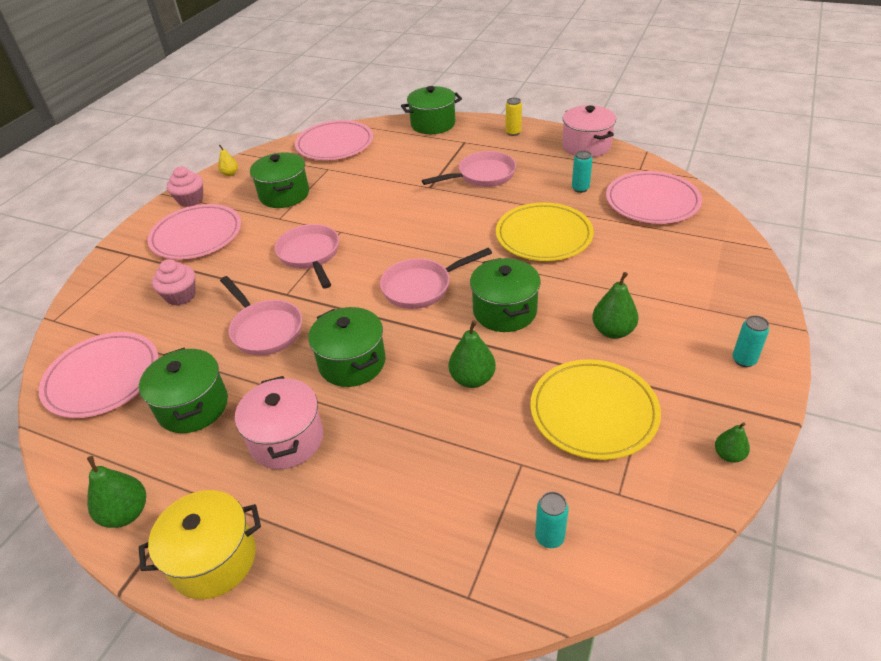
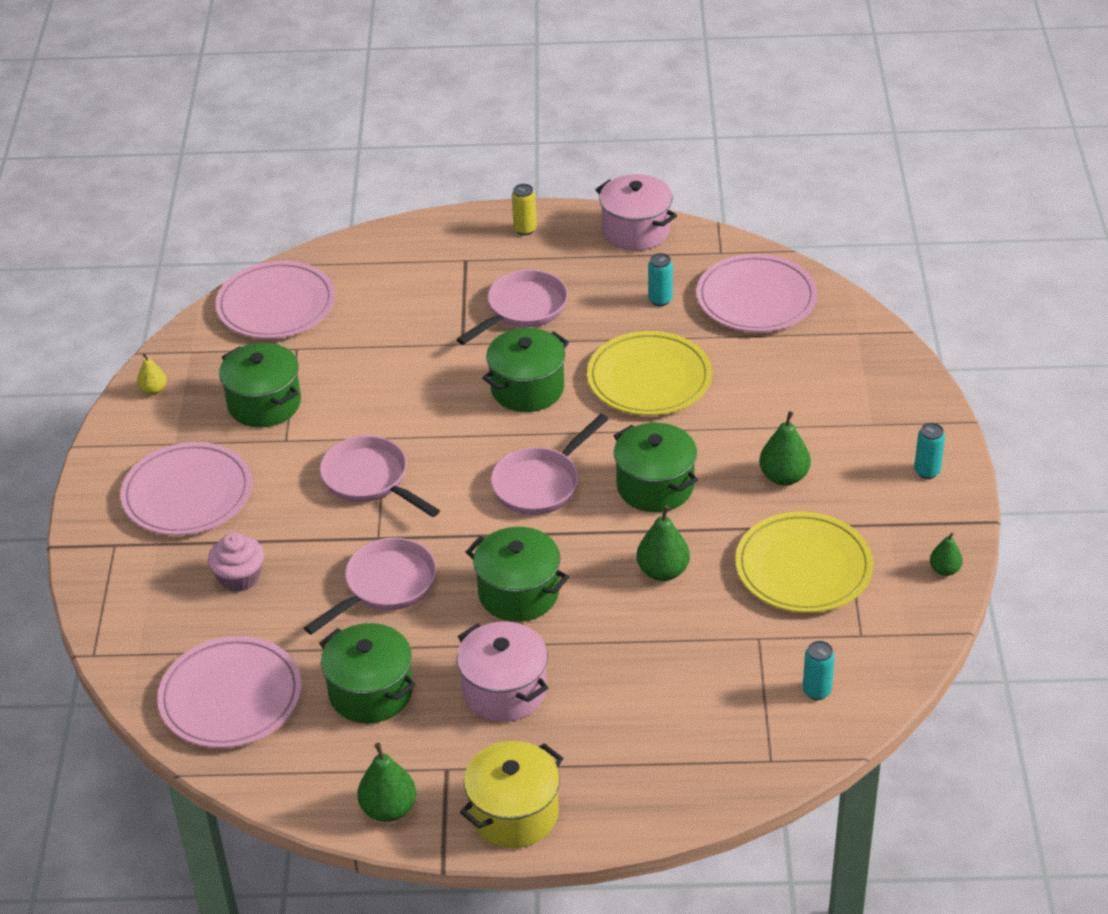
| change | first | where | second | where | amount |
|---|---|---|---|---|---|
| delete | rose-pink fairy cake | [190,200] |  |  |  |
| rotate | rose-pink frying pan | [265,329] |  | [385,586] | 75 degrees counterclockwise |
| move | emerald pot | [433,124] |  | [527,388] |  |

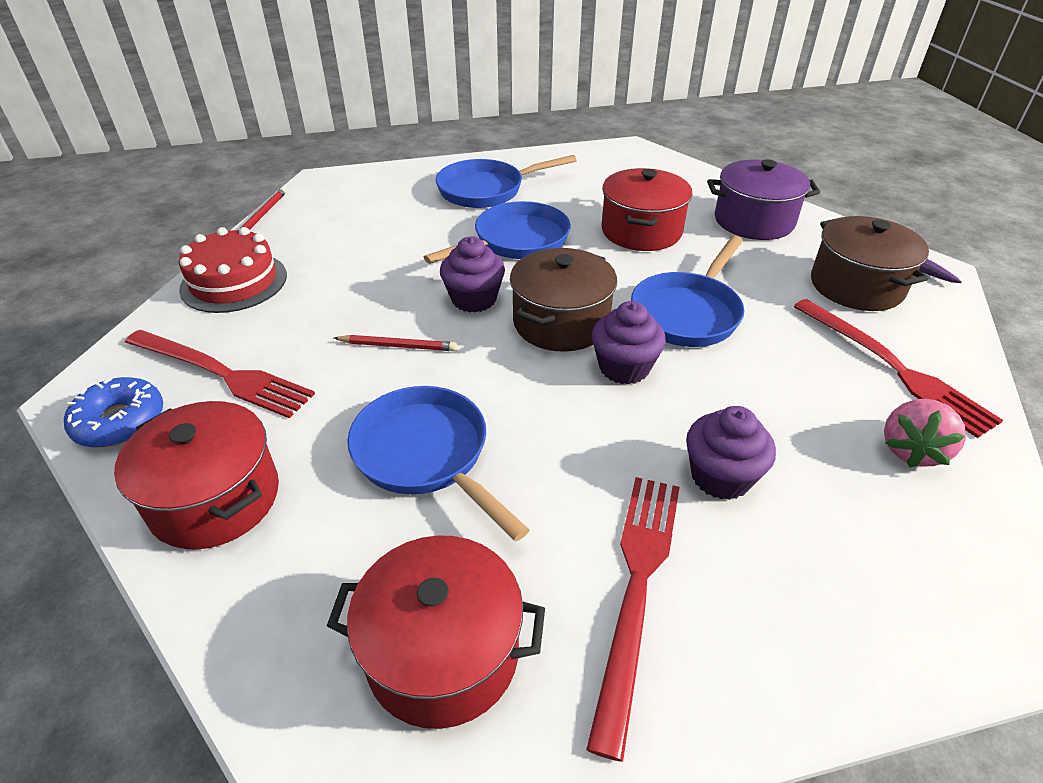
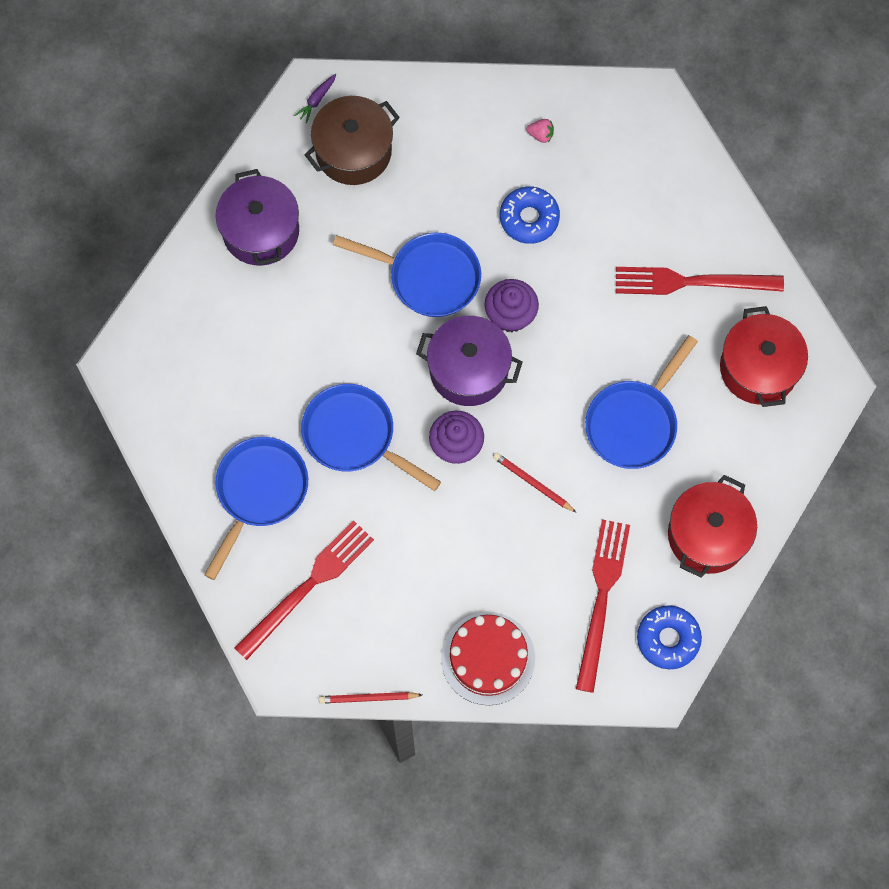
| change | first | where | second | where | amount |
|---|---|---|---|---|---|
| rotate | scarlet pencil | [398,346] |  | [533,483] | 45 degrees counterclockwise |
| rotate | cobalt frying pan | [487,190] |  | [259,492] | 120 degrees counterclockwise |
| recolor | brown pot | [561,322] | violet pot | [468,370] |  |
| delete | scarlet pot | [641,231] |  |  |  |
| delete | violet fairy cake | [720,476] |  |  |  |
| move | scarlet fork | [893,367] |  | [308,586] |  |
| resize | rose-pink toy strawberry | [911,450] |  | [540,135] | x0.54 |
| insert |  |  | cobalt doughnut | [529,218] |  |

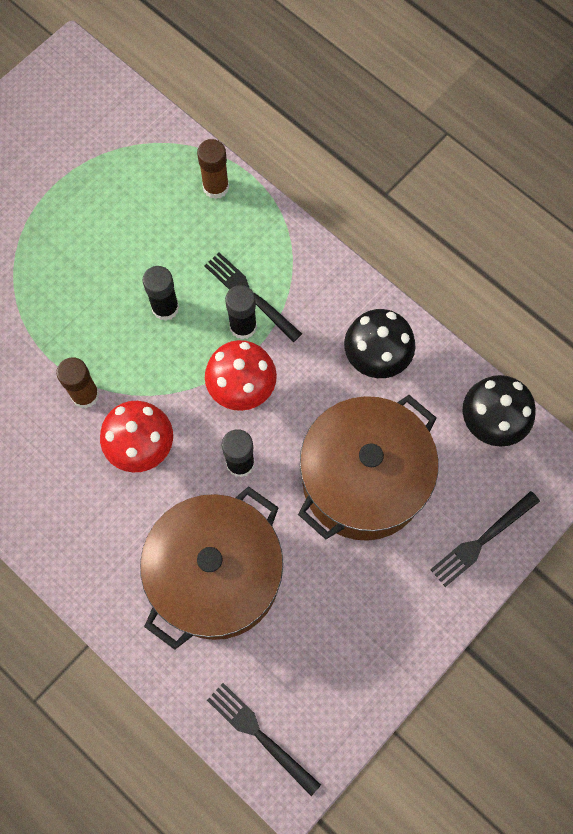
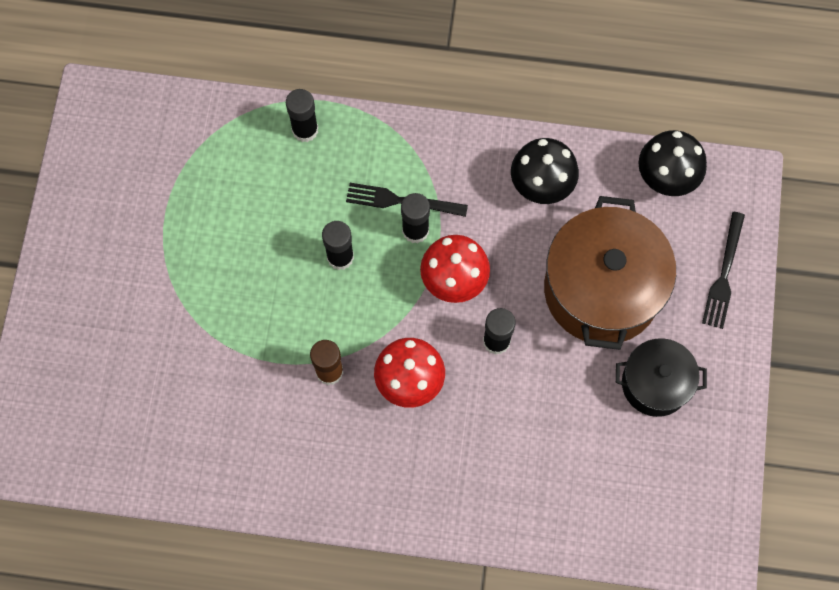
| change | first | where | second | where | amount |
|---|---|---|---|---|---|
| delete | brown pot | [216,576] |  |  |  |
| recolor | brown glue stick | [216,187] | ebony glue stick | [305,130] |  |
| delete | ebony fork | [260,735] |  |  |  |
| insert |  |  | ebony pot | [655,383] |  |

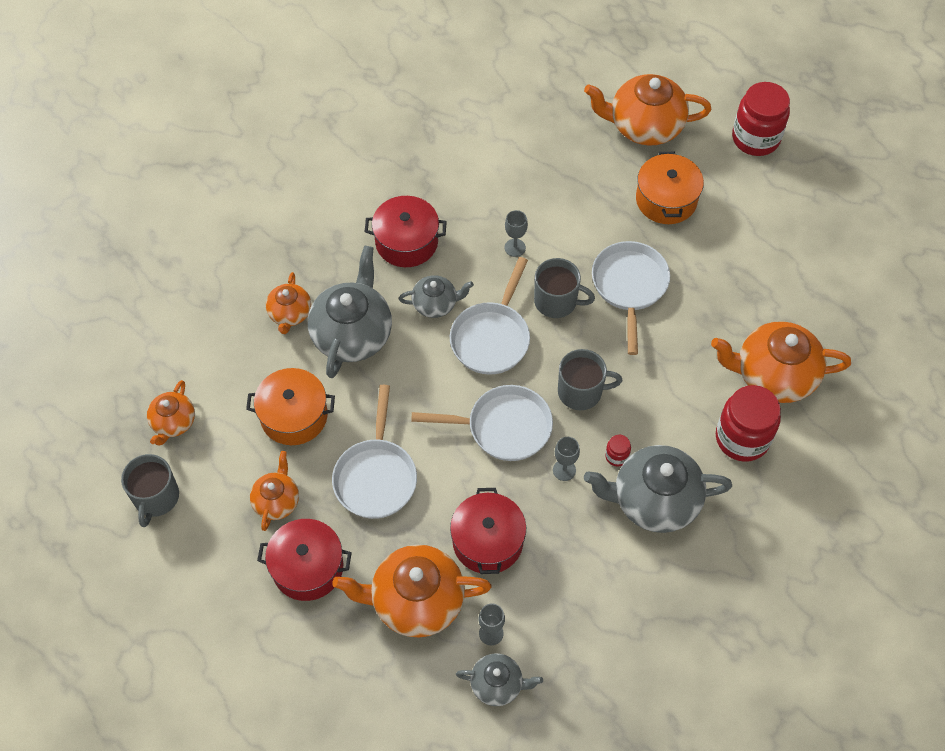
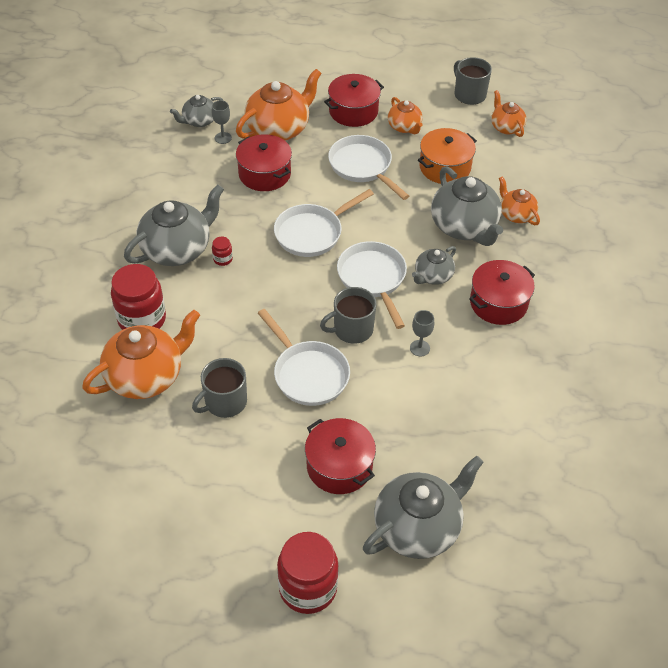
| change | first | where | second | where | amount |
|---|---|---|---|---|---|
| delete | ash-grey chalice | [564,470] |  |  |  |
| move | ash-grey tea mug | [581,391] |  | [225,402] |  |
| recolor | orange china teapot | [644,126] | ash-grey china teapot | [418,527] |  |
| recolor | orange pot | [666,200] | scarlet pot | [339,466] |  |

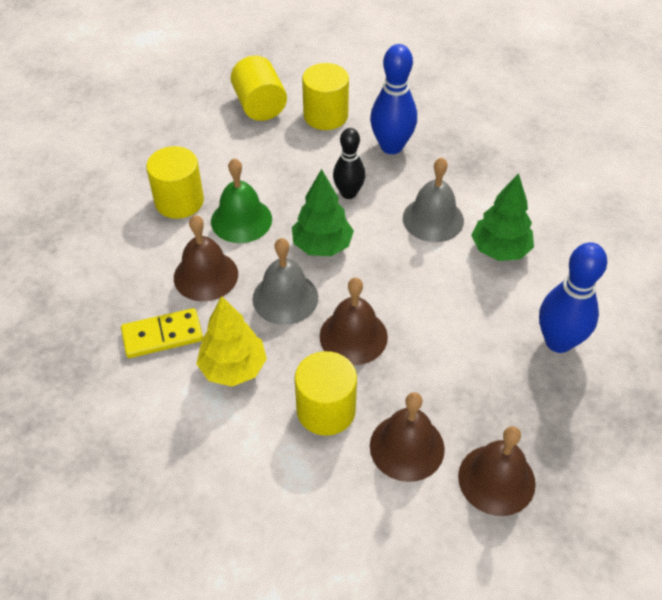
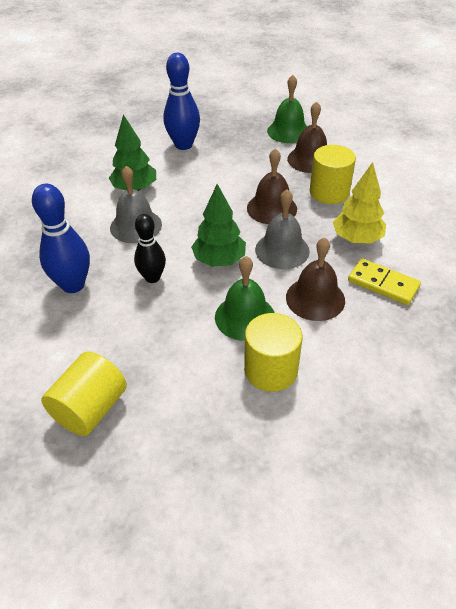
| change | first | where | second | where | amount |
|---|---|---|---|---|---|
| delete | bright yellow cylinder | [325,116] |  |  |  |
| recolor | brown school bell | [496,479] | emerald school bell | [288,131] |  |

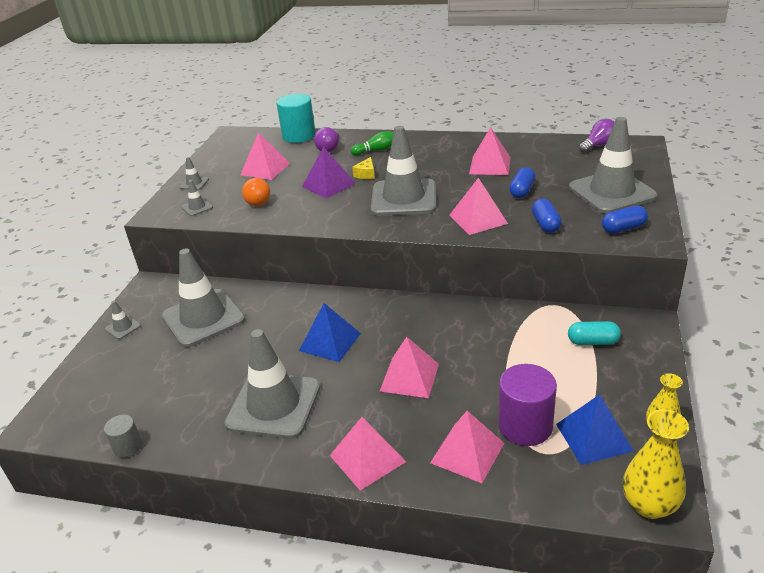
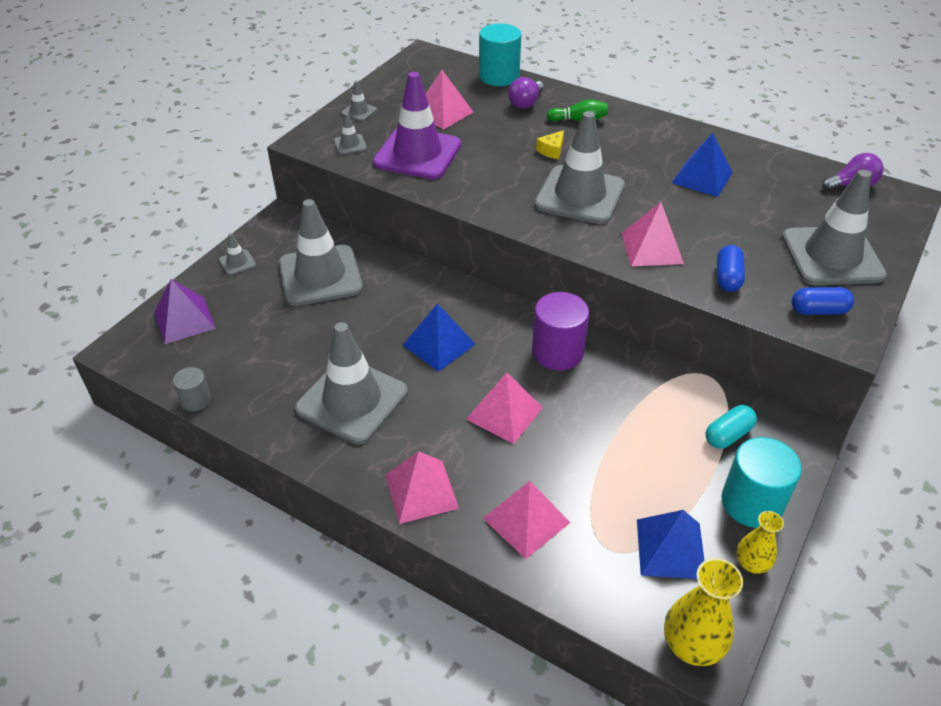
| change | first | where | second | where | amount |
|---|---|---|---|---|---|
| replace | orange bulb | [258,201] | violet road cone | [417,154] |  |
| move | violet pyramid shape | [328,185] |  | [184,320] |  |
| recolor | rose-pink pyramid shape | [490,165] | cobalt pyramid shape | [702,177] |  |
| move | violet cylinder | [525,426] |  | [557,352] |  |
| delete | cobalt pill | [522,191] |  |  |  |
| rotate | teal pill | [593,342] |  | [728,435] | 60 degrees counterclockwise |
| insert |  |  | teal cylinder | [751,503] |  |

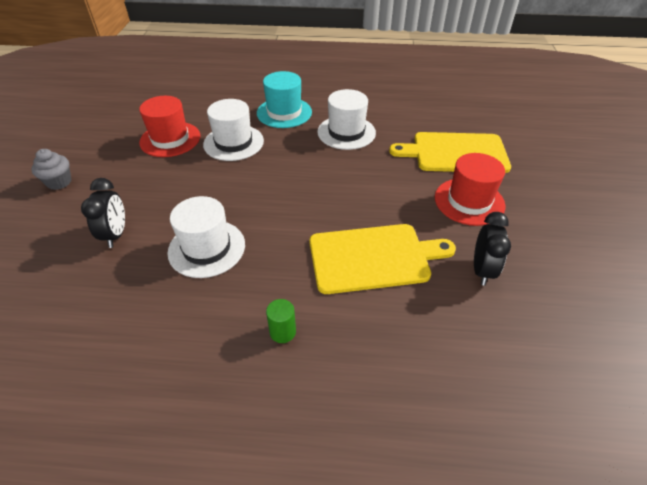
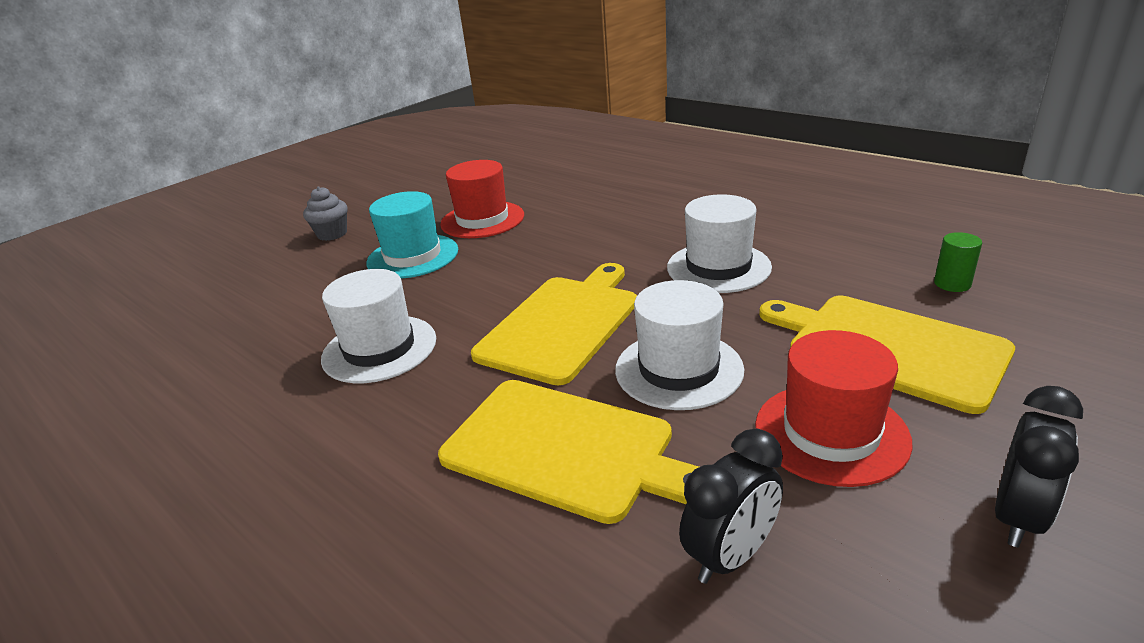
| change | first | where | second | where | amount |
|---|---|---|---|---|---|
| move | ebony alarm clock | [116,234] |  | [1017,517] |  |
| move | white top hat | [233,142] |  | [678,369] |  |
| move | teal top hat | [284,112] |  | [413,256] |  |
| move | emerald cylinder | [282,332] |  | [952,284] |  |
| insert |  |  | bright yellow cutting board | [562,324] |  |

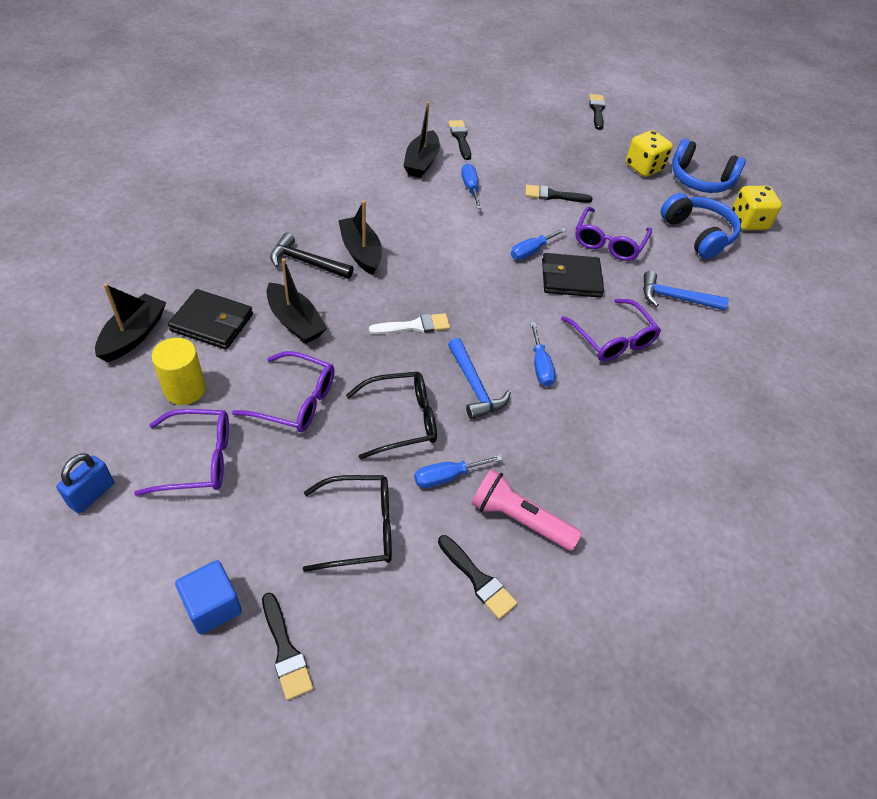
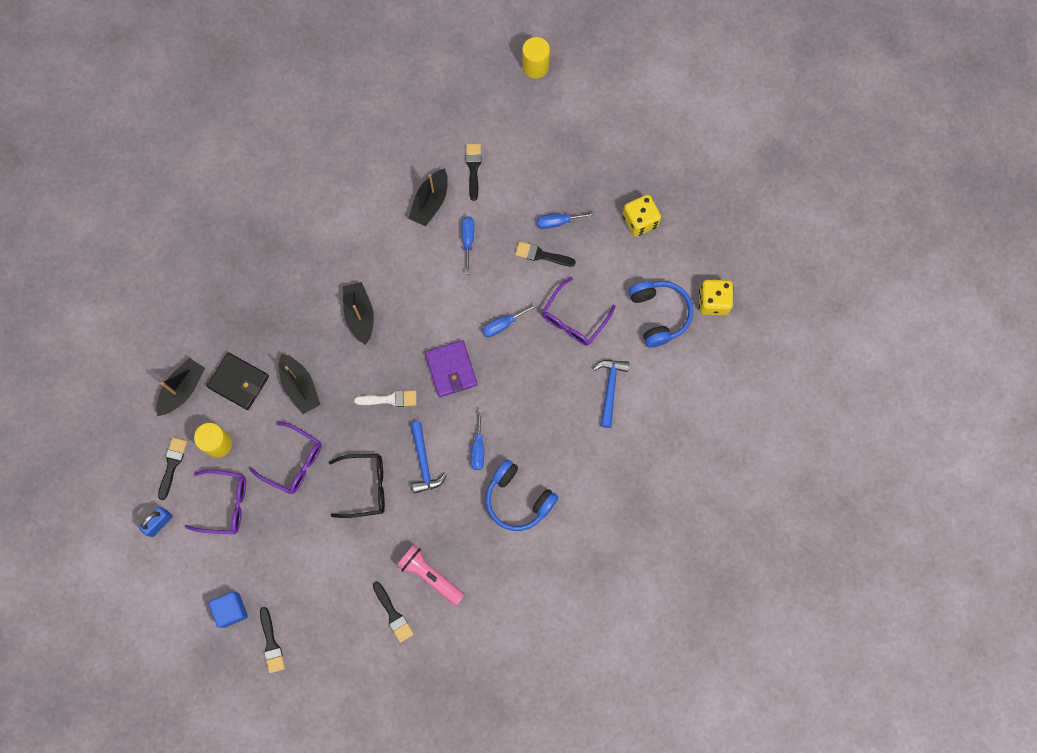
| change | first | where | second | where | amount |
|---|---|---|---|---|---|
| delete | ebony carpenter's hammer | [306,262] |  |  |  |
| delete | ebony glasses | [361,528] |  |  |  |
| move | cobalt flat screwdriver | [447,477] |  | [558,222] |  |
| delete | ebony card wallet | [571,278] |  |  |  |
| delete | violet glasses | [613,340] |  |  |  |
| move | ebony paint brush | [597,110] |  | [172,465] |  |
| rotate | cobalt carpenter's hammer | [675,298] |  | [610,388] | 75 degrees clockwise |
| move | cobalt headset | [700,180] |  | [518,499] |  |
| insert |  |  | violet card wallet | [451,369] |  |
| insert |  |  | bright yellow cylinder | [535,66] |  |

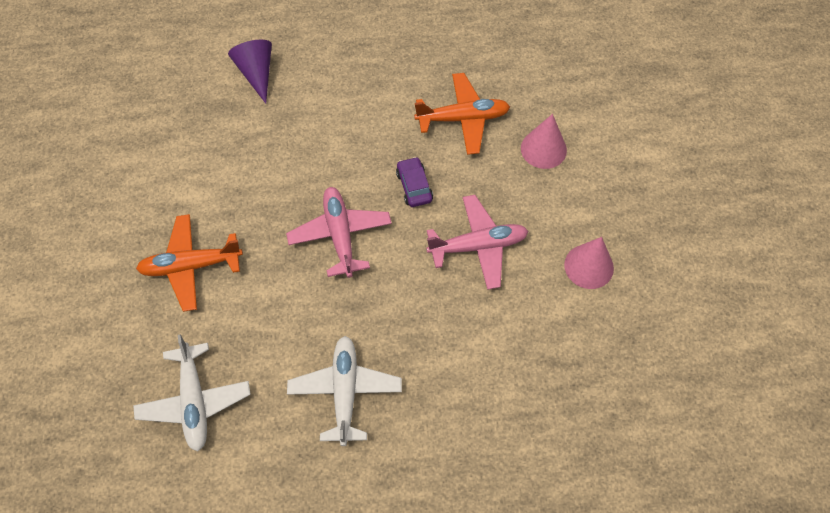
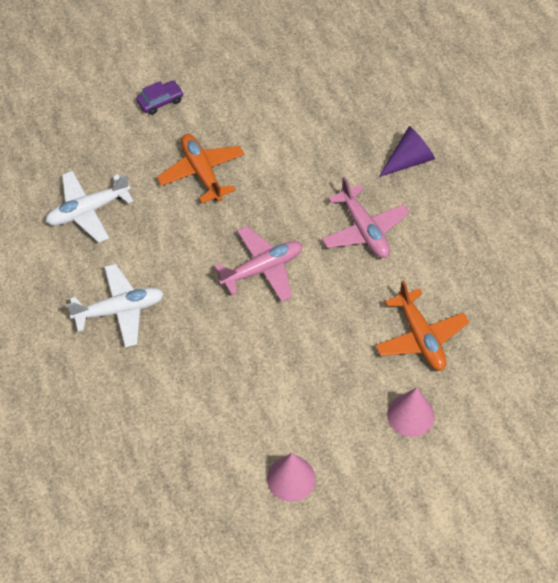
| change | first | where | second | where | amount |
|---|---|---|---|---|---|
| move | violet automobile | [414,186] |  | [160,101] |  |
| move | rose-pink toy plane | [478,246] |  | [364,230] |  |

